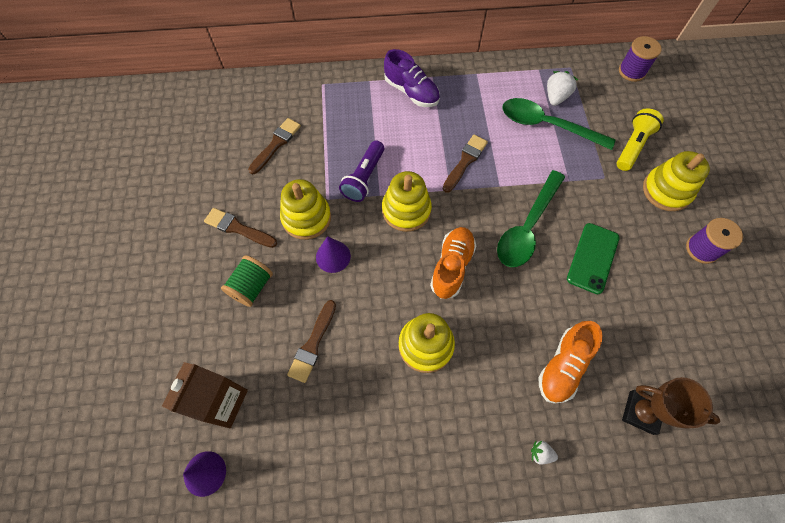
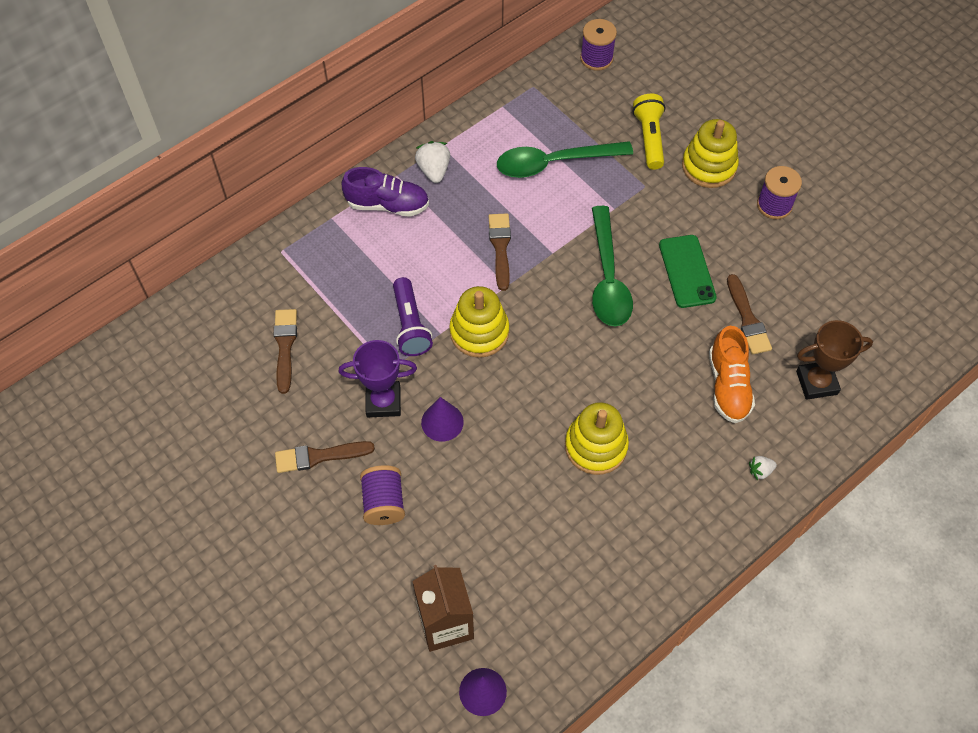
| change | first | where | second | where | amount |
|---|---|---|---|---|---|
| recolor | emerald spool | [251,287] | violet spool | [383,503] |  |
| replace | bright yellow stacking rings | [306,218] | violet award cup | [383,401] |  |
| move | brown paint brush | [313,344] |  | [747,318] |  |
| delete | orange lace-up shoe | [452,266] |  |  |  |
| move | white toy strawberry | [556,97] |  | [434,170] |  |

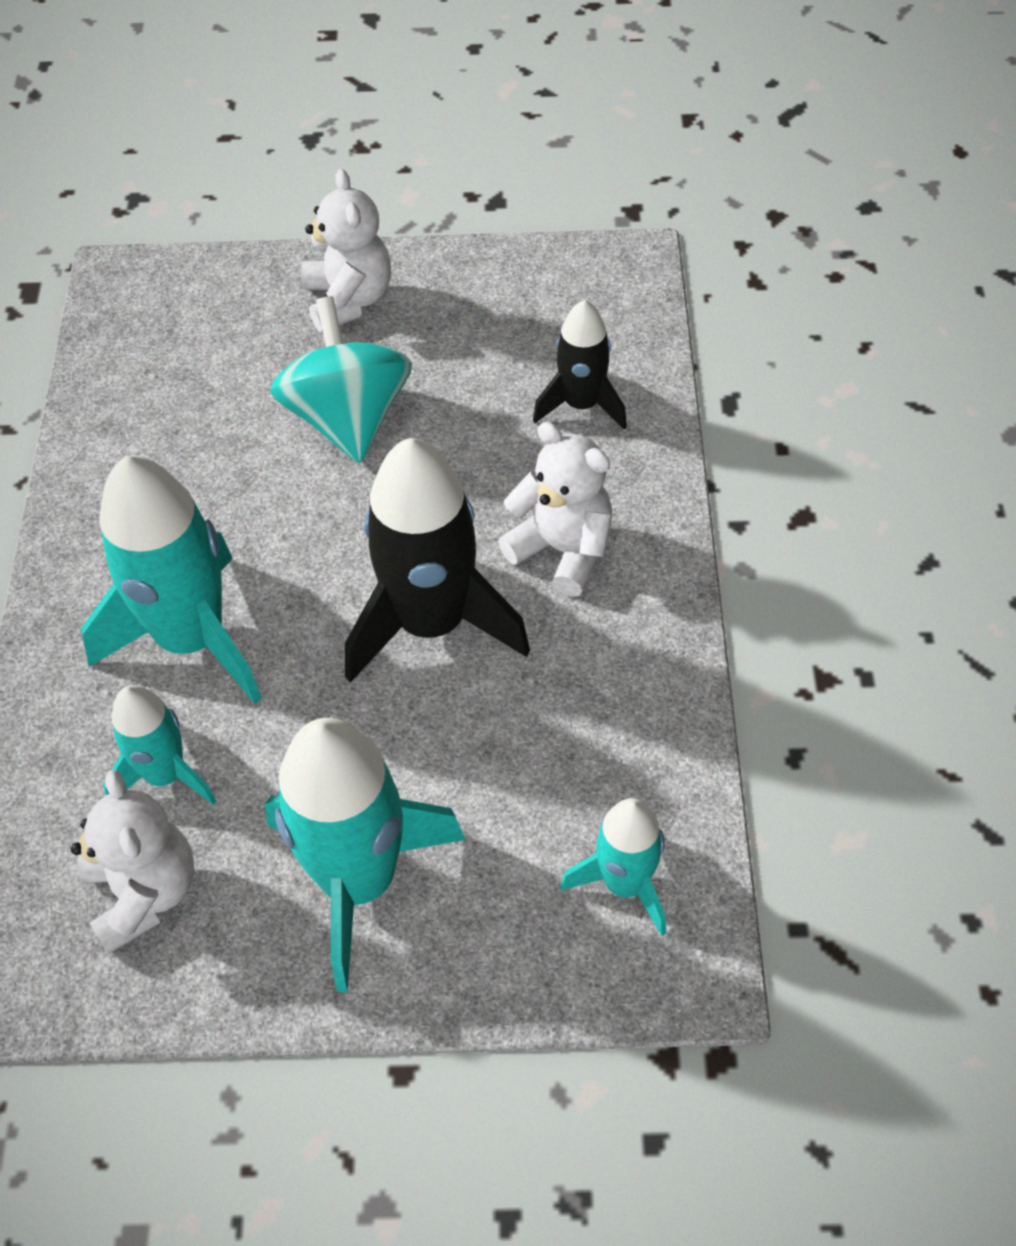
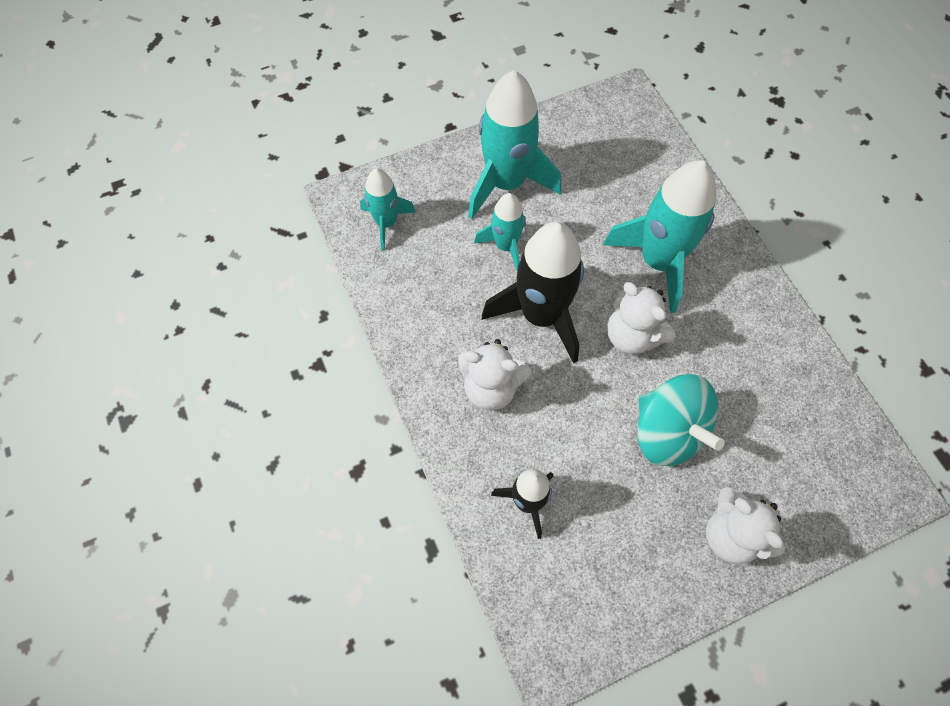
| change | first | where | second | where | amount |
|---|---|---|---|---|---|
| move | white teddy | [144,892] |  | [632,336] |  |
| move | teal spaceship | [165,775] |  | [505,246] |  |

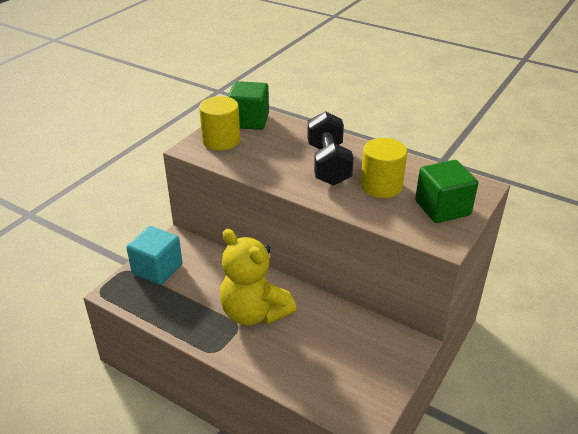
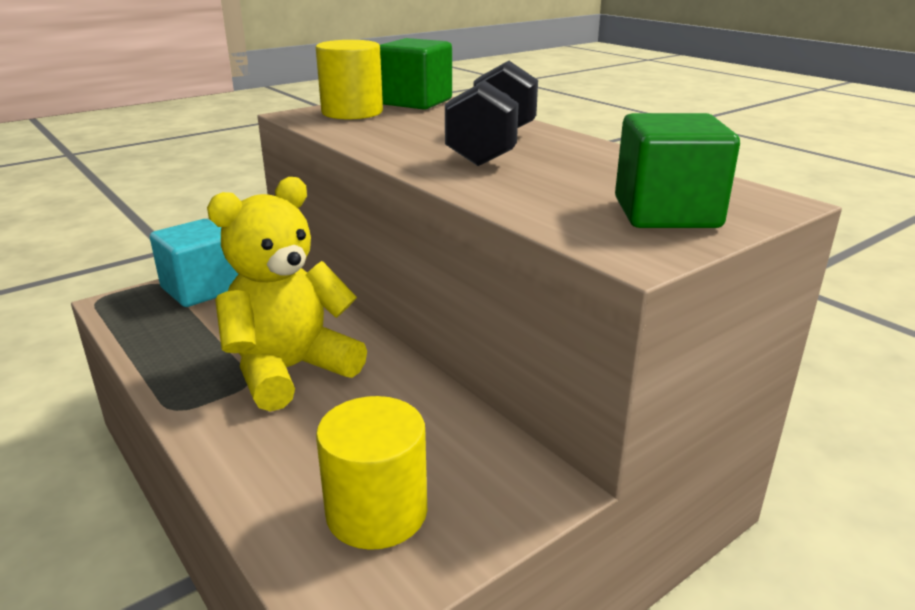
| change | first | where | second | where | amount |
|---|---|---|---|---|---|
| rotate | bright yellow teddy | [254,313] |  | [290,370] | 75 degrees clockwise |
| move | bright yellow cylinder | [381,186] |  | [376,512] |  |

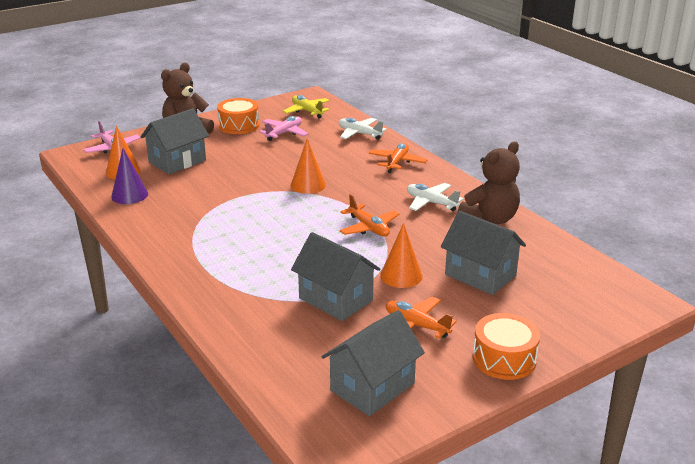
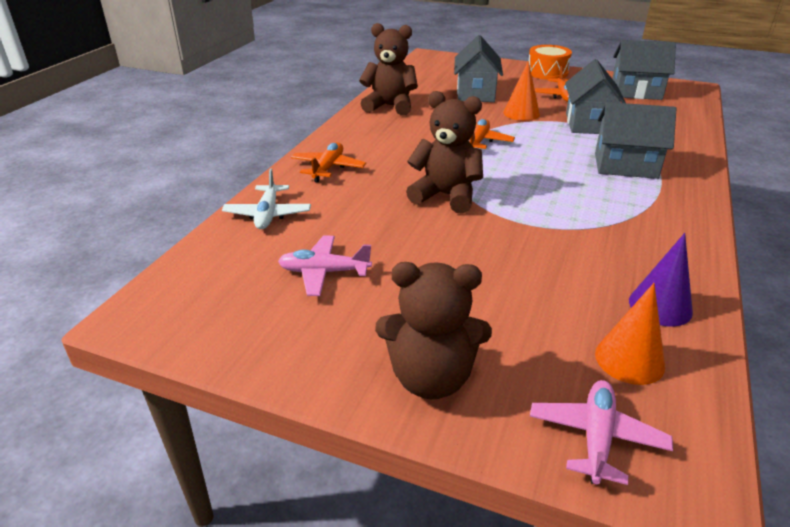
| change | first | where | second | where | amount |
|---|---|---|---|---|---|
| move | ash-grey cottage | [177,161] |  | [625,166] |  |
| delete | orange toy drum | [239,125] |  |  |  |
| delete | bright yellow toy plane | [307,111] |  |  |  |
| replace | orange solid cone | [308,185] | brown teddy | [446,196] |  |
| rotate | orange toy plane | [397,162] |  | [328,168] | 120 degrees clockwise |
| delete | white toy plane | [431,203] |  |  |  |

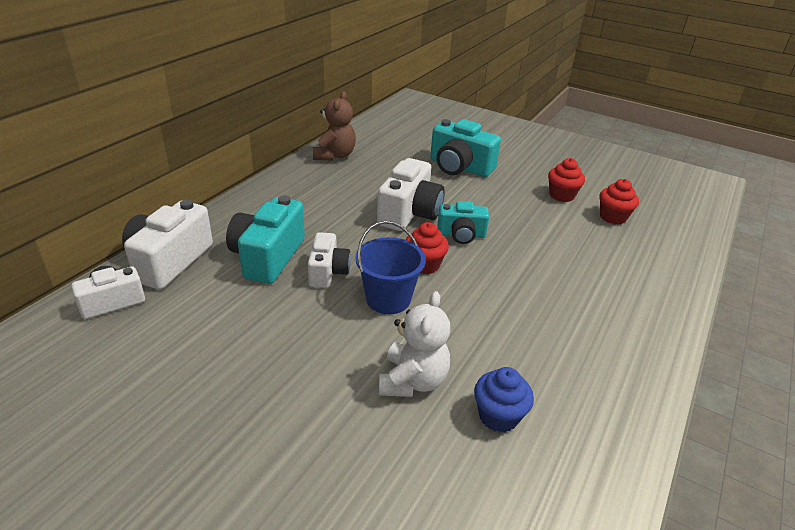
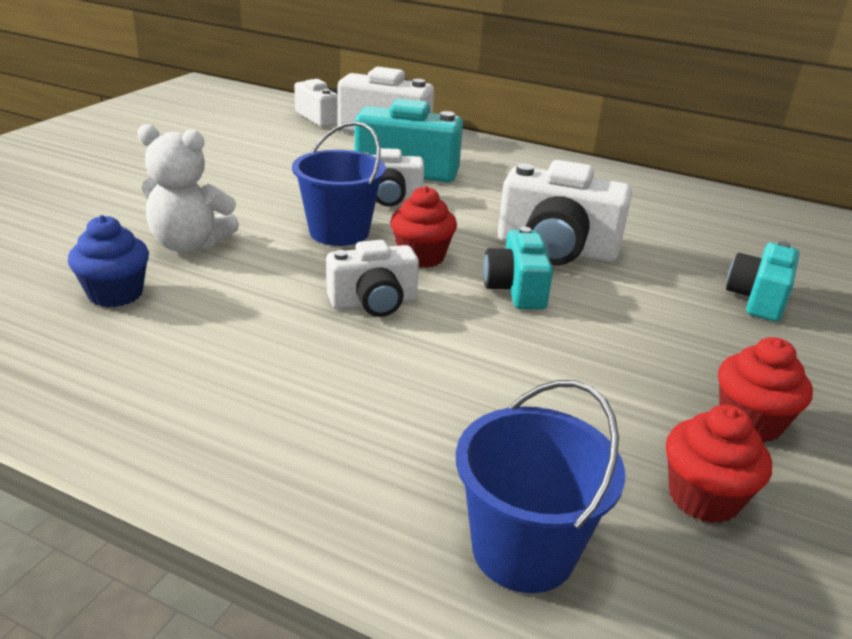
| change | first | where | second | where | amount |
|---|---|---|---|---|---|
| delete | brown teddy | [334,155] |  |  |  |
| resize | teal photo camera | [459,167] |  | [758,299] | x0.62 |
| insert |  |  | white photo camera | [373,302] |  |
| insert |  |  | cobalt bucket | [523,550] |  |

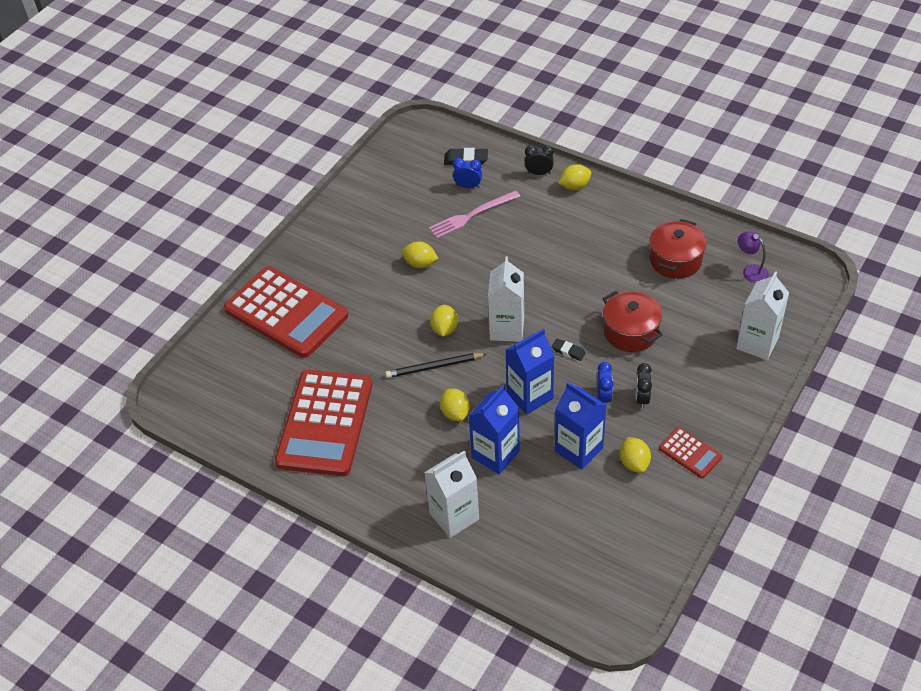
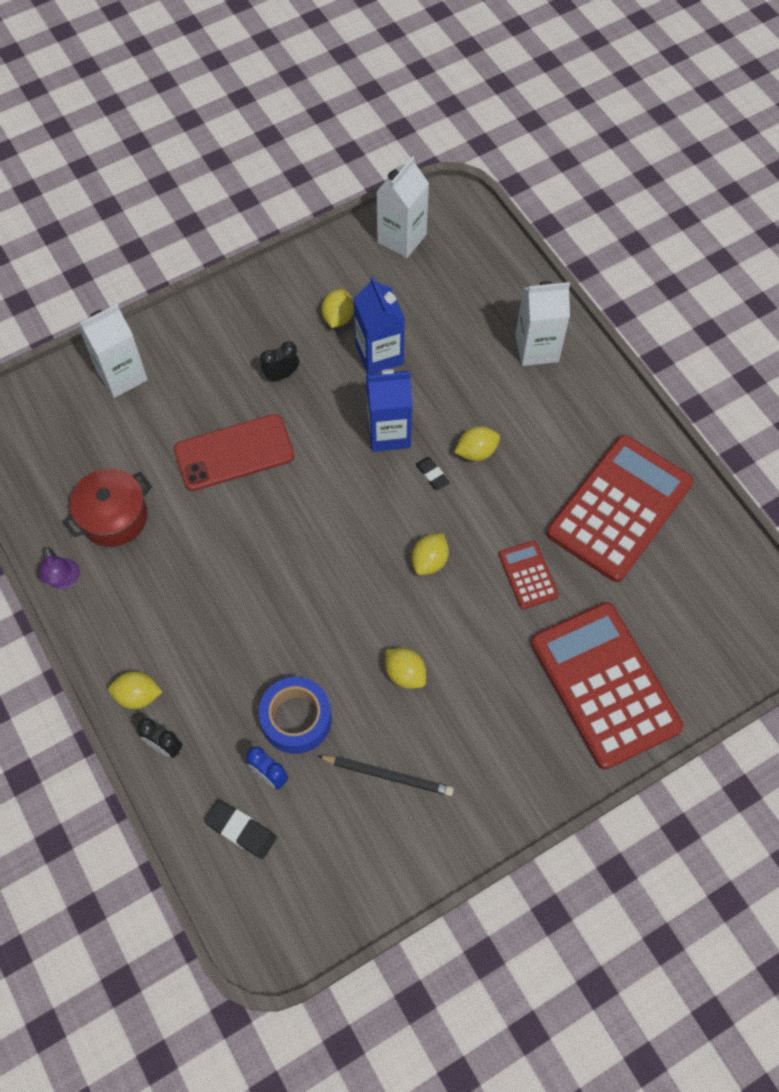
| change | first | where | second | where | amount |
|---|---|---|---|---|---|
| move | ebony pencil | [434,367] |  | [388,775] |  |
| replace | rose-pink fork | [472,215] | cobalt sticky tape | [296,719] |  |
| rotate | bright yellow citrus fruit | [455,413] |  | [476,452] | 60 degrees clockwise |
| delete | cobalt carton | [495,454] |  |  |  |
| move | white carton | [507,329] |  | [401,238] |  |
| move | ebony pencil eraser | [568,351] |  | [432,475] |  |
| delete | cobalt alarm clock | [603,397] |  |  |  |
| replace | scarlet pot | [630,332] | scarlet mobile phone | [234,453] |  |
| rotate | ebony alarm clock | [642,398] |  | [281,375] | 150 degrees counterclockwise |
| move | scarlet pocket calculator | [690,453] |  | [528,575] |  |
| move | violet reading lamp | [750,271] |  | [64,581] |  |

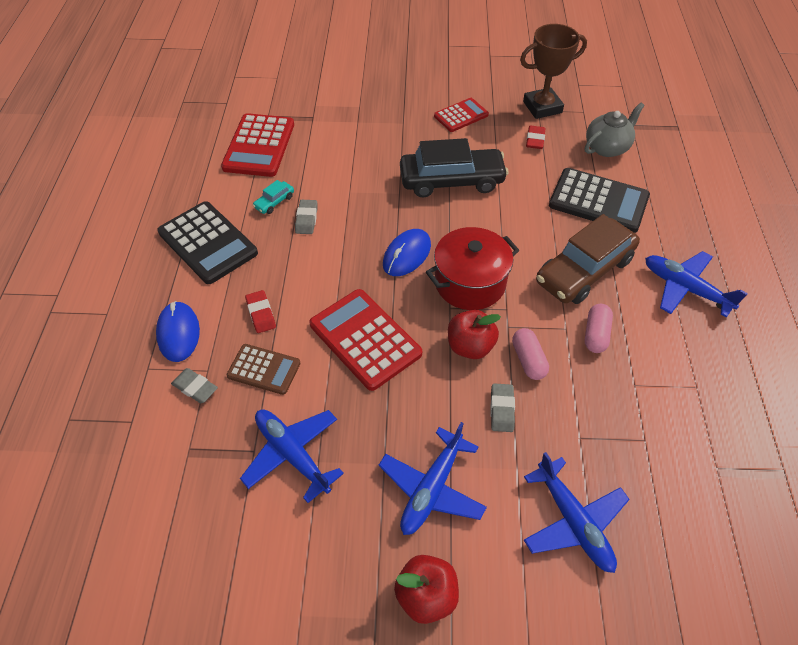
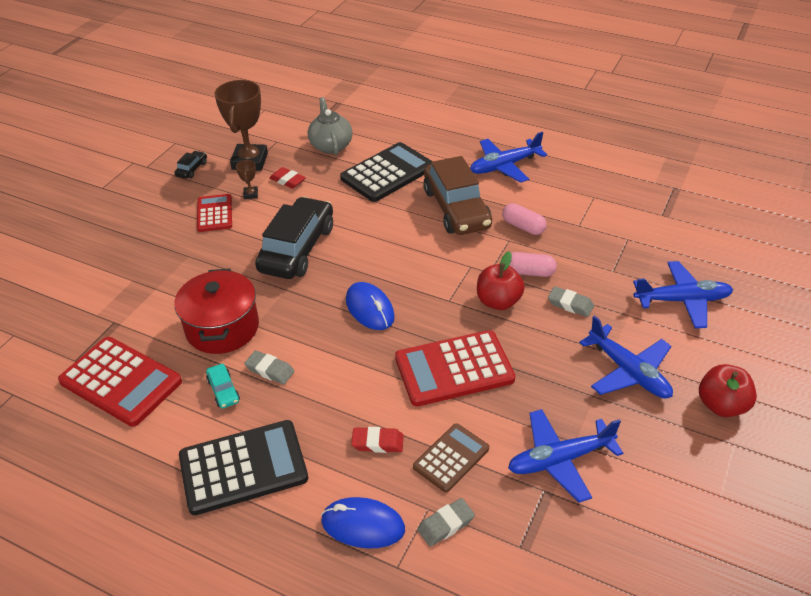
| change | first | where | second | where | amount |
|---|---|---|---|---|---|
| move | scarlet pot | [470,283] |  | [222,328] |  |
| insert |  |  | ebony automobile | [192,169] |  |
| insert |  |  | brown award cup | [250,194] |  |

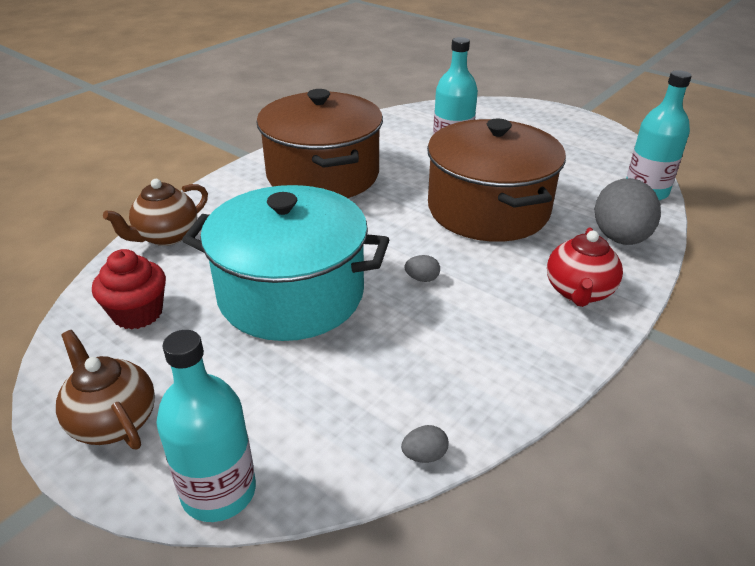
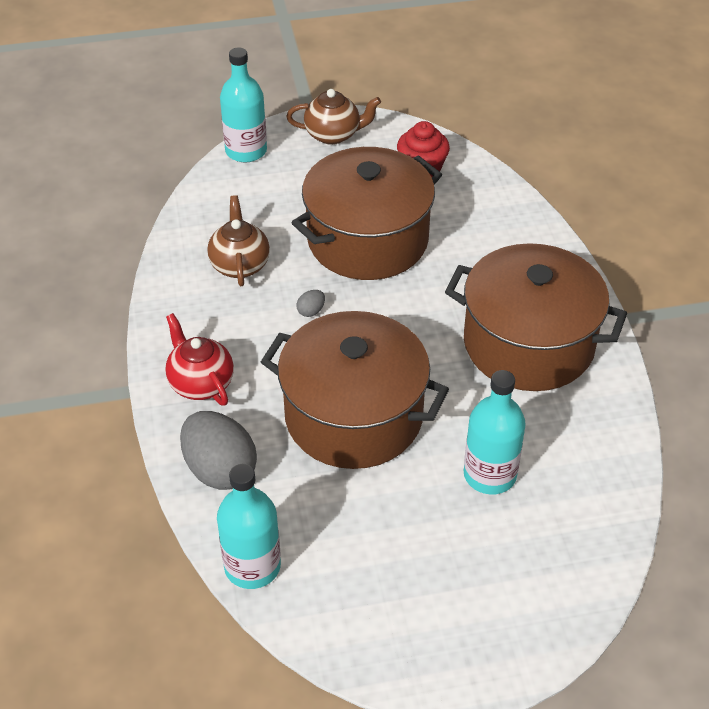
| change | first | where | second | where | amount |
|---|---|---|---|---|---|
| move | brown china teapot | [166,236] |  | [240,265] |  |
| recolor | teal pot | [291,294] | brown pot | [367,240] |  |
| delete | ash-grey egg shape | [424,455] |  |  |  |

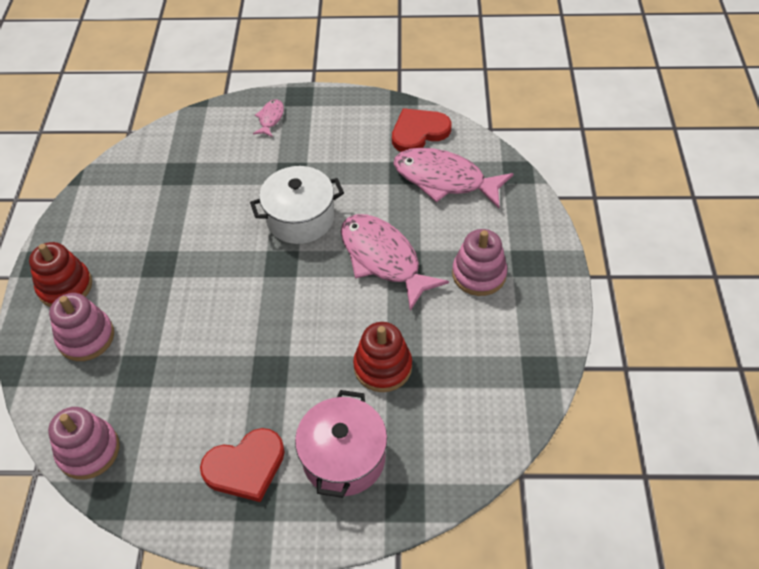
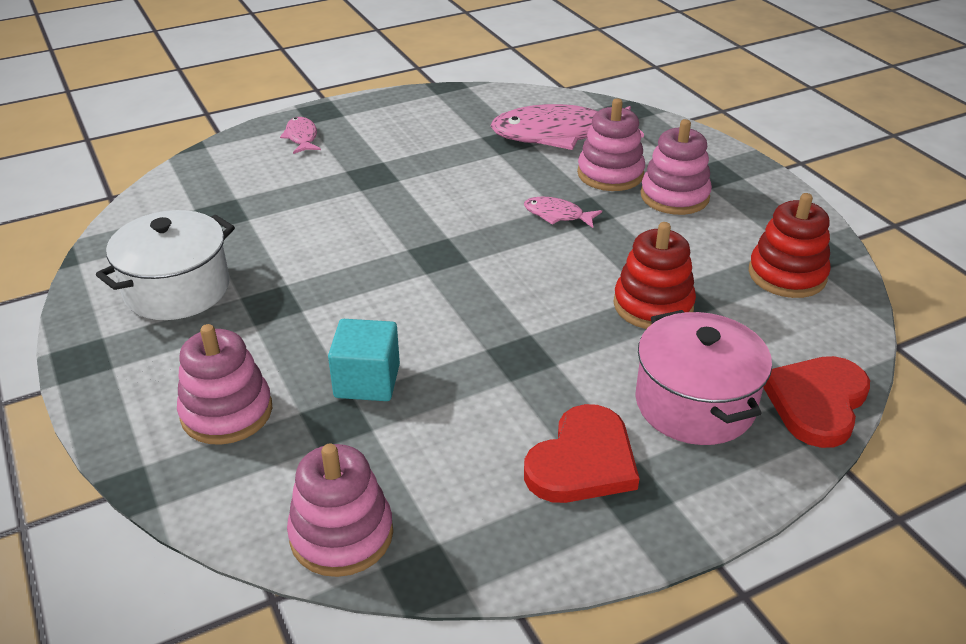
| change | first | where | second | where | amount |
|---|---|---|---|---|---|
| move | scarlet stacking rings | [65,286] |  | [787,275] |  |
| move | white pot | [300,218] |  | [177,289] |  |
| resize | rose-pink fish figure | [383,259] |  | [557,215] | x0.46 |
| move | scarlet heart shape | [419,132] |  | [816,402] |  |
| insert |  |  | teal solid cube | [367,381] |  |
| insert |  |  | rose-pink stacking rings | [610,174] |  |

